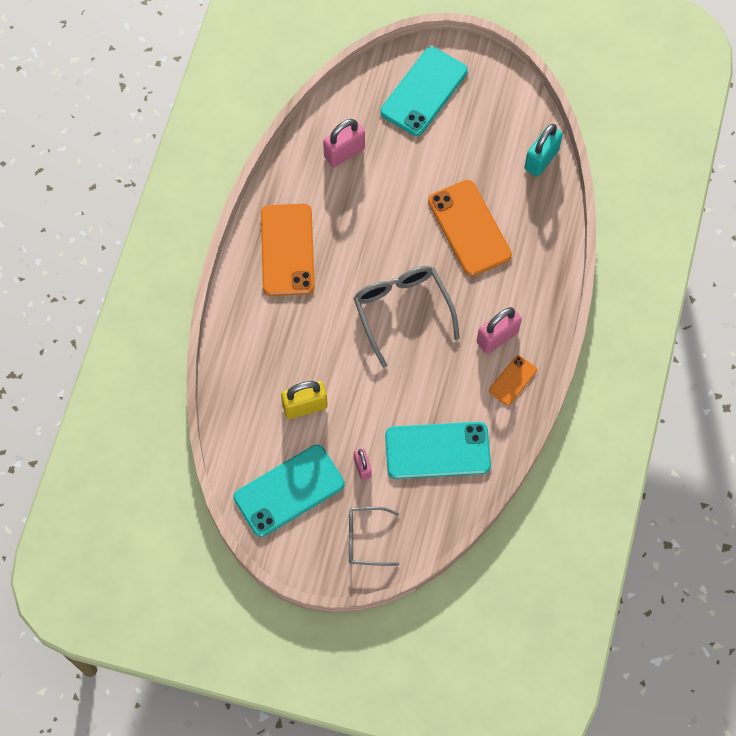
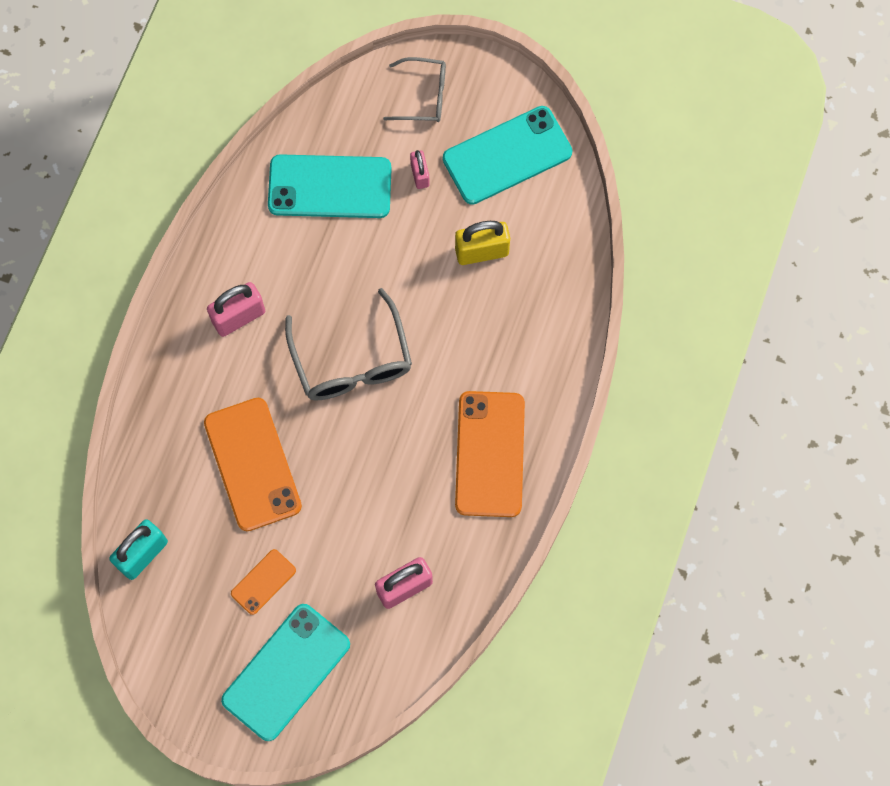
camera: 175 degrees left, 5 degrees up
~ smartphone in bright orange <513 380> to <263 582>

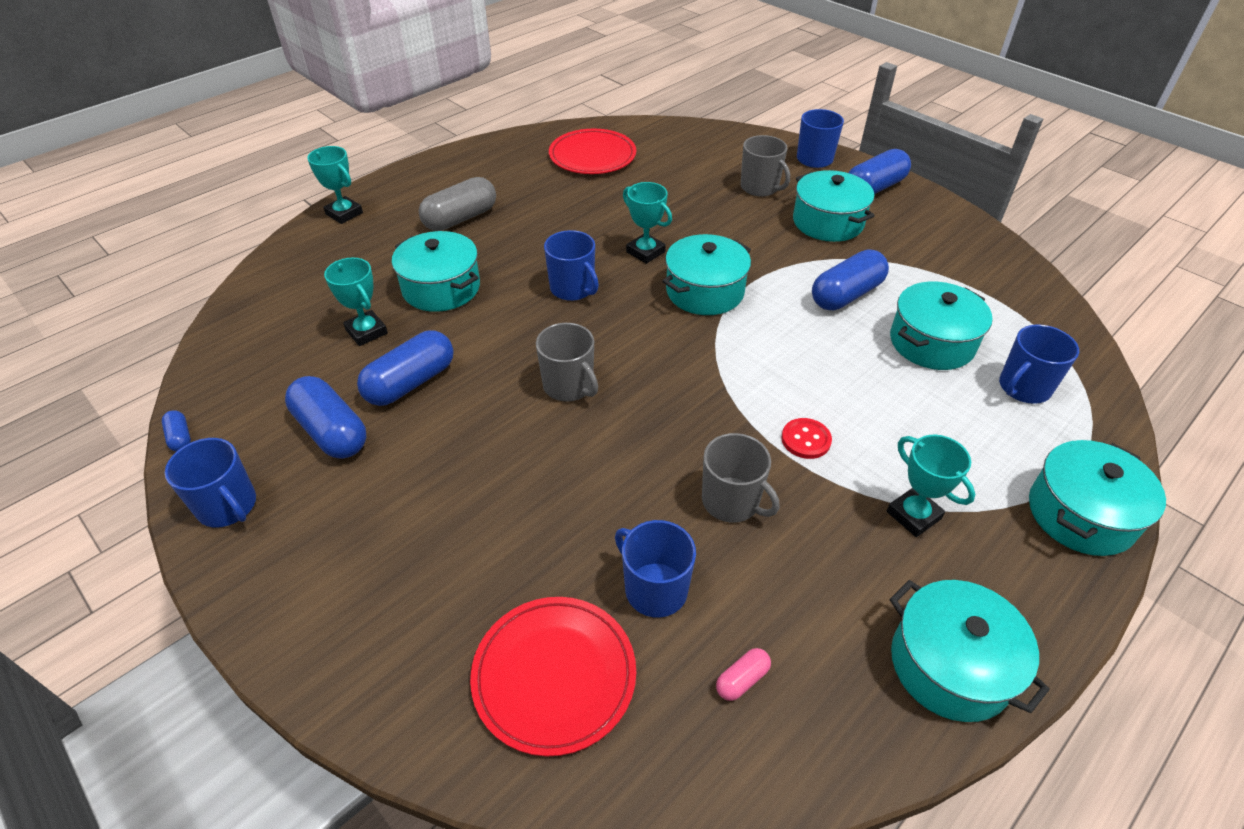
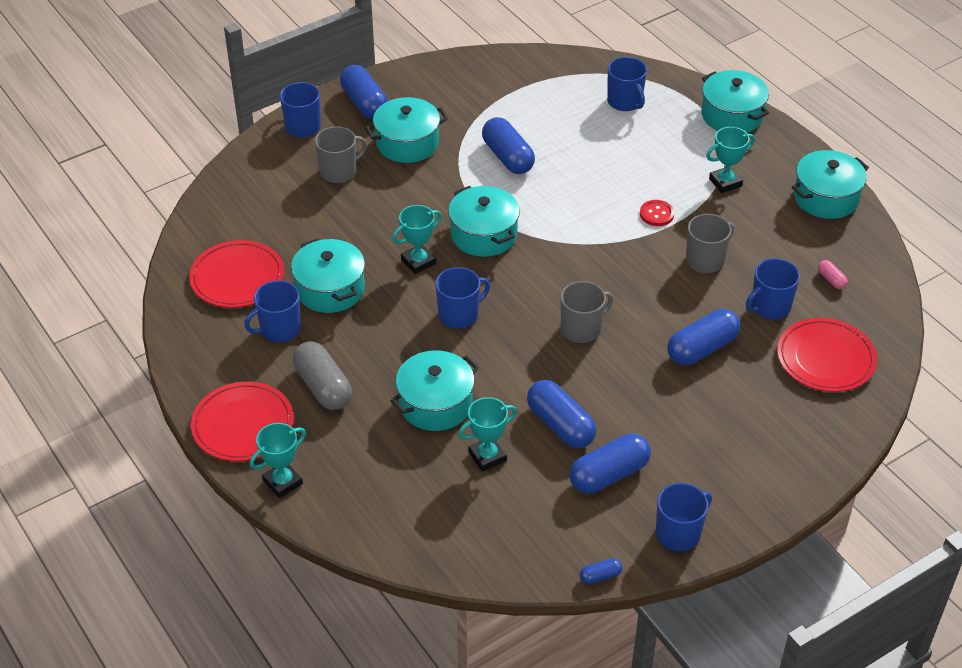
camera: 80 degrees left, 0 degrees up
~ pot in teal <941 326> to <328 275>
+ tea mug in blue <272 311>
+ pill shape in blue <703 337>
+ plate in crimson <242 421>

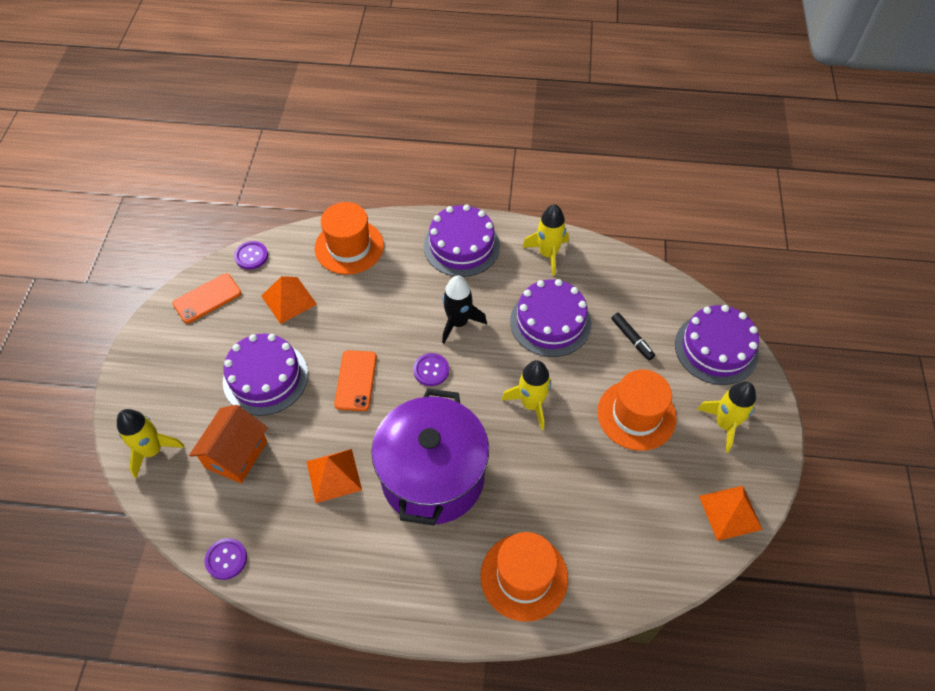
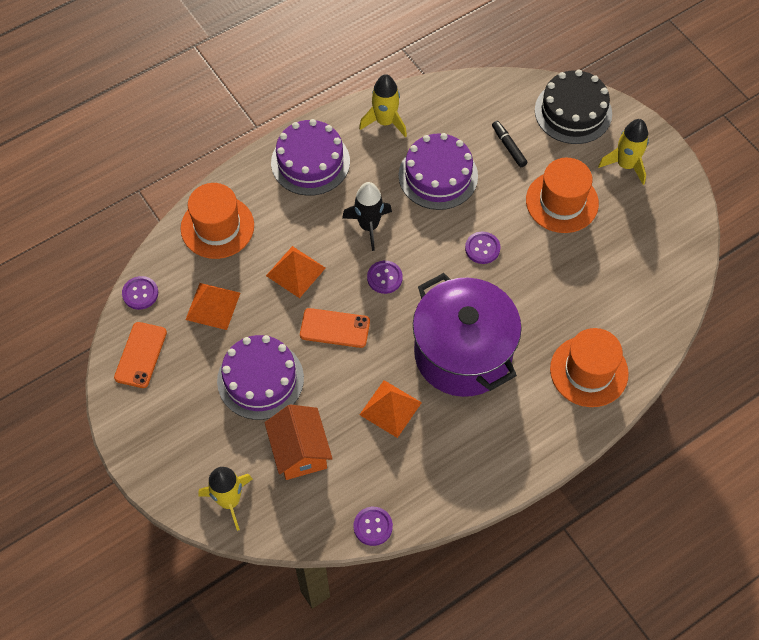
camera: 40 degrees left, 5 degrees up
~ layer cake in violet <717 345> to layer cake in black <573 107>
~ marker in black <633 336> = <510 144> 135 degrees counterclockwise
~ smartphone in bright orange <355 380> = <335 328> 45 degrees counterclockwise
~ toy rocket in yellow <526 395> to sewing button in violet <482 248>
~ solid pyramid in bright orange <731 513> to <295 272>

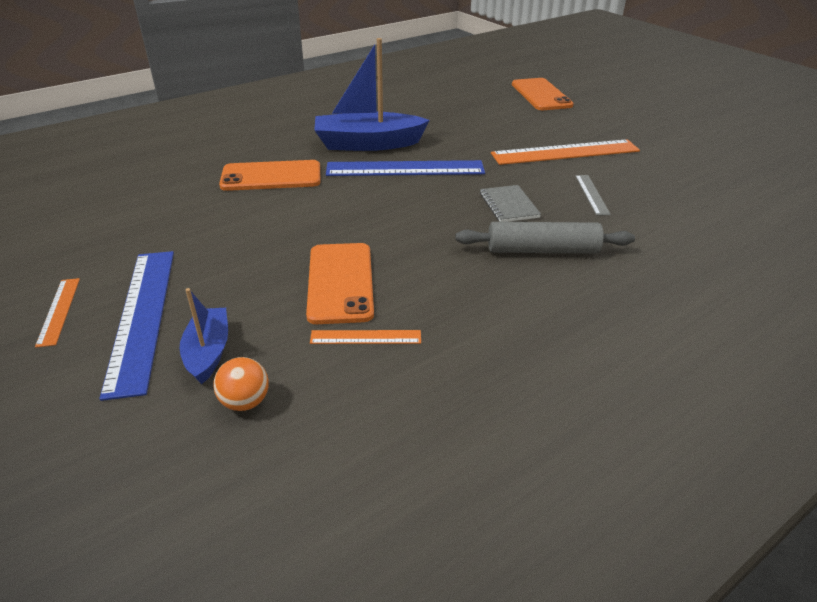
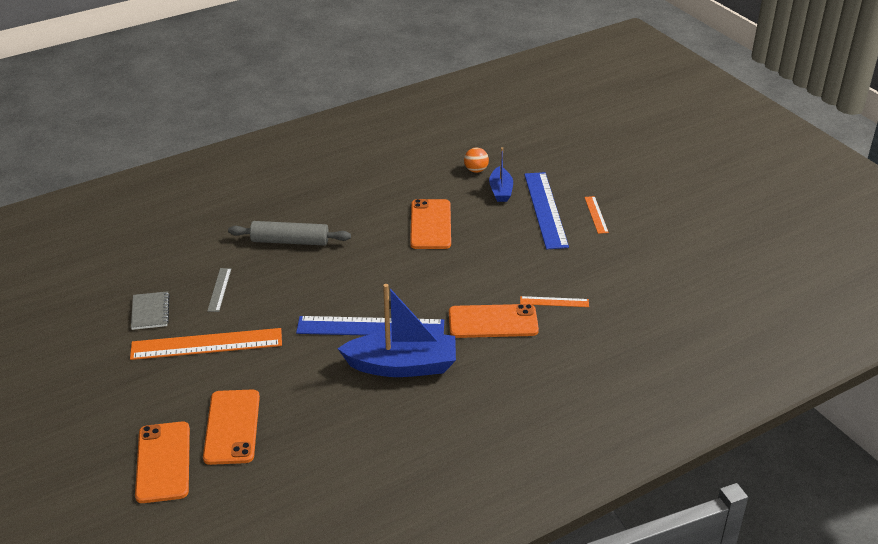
camera: 175 degrees left, 0 degrees up
~ notebook in grey <510 203> to <150 310>
~ straightedge in bright orange <365 337> to <554 301>
+ smartphone in bright orange <231 427>

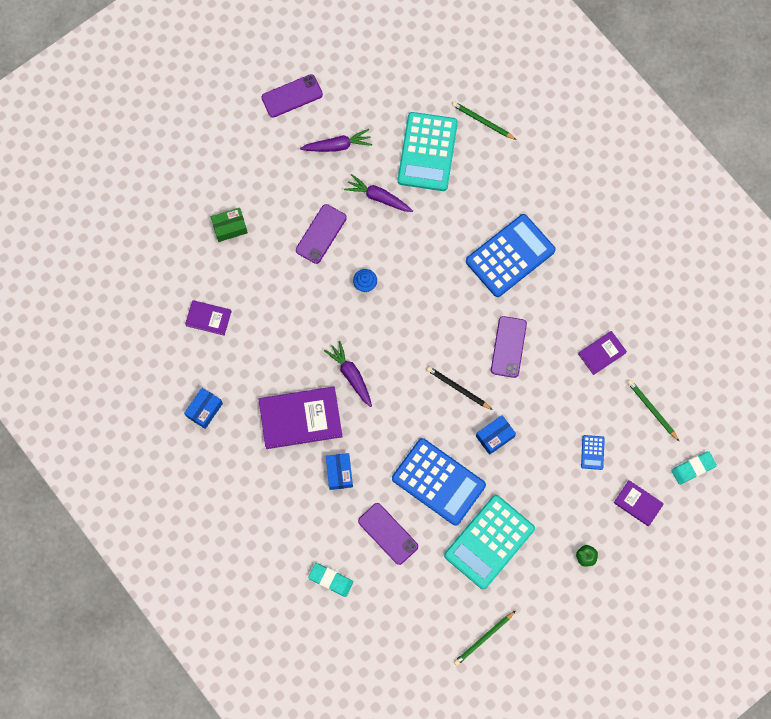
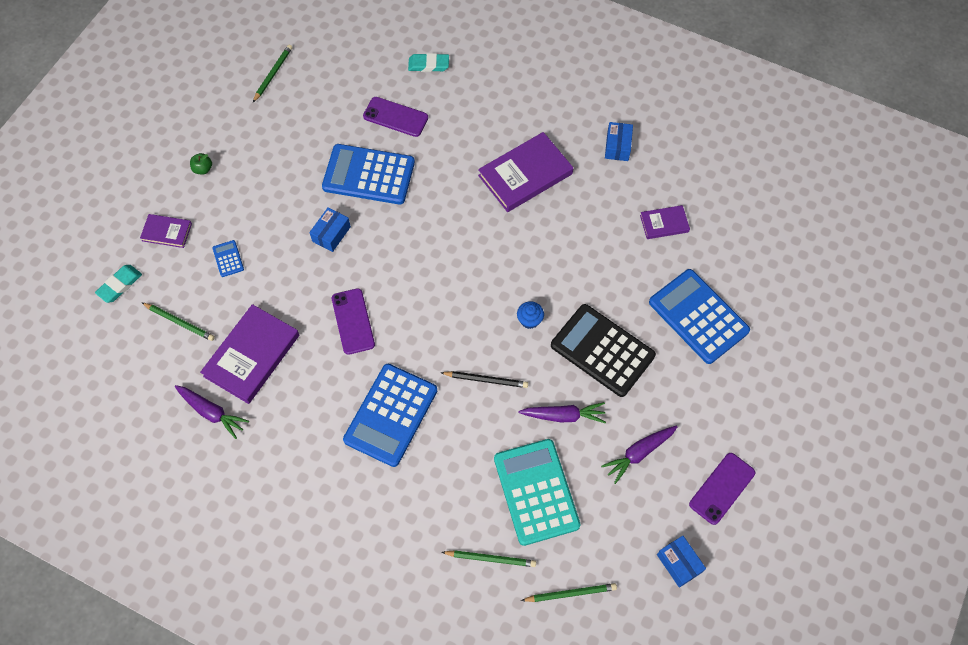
camera: 155 degrees right, 10 degrees down
~ smartphone in violet <321 234> to pocket calculator in black <603 350>
~ box in emerald <229 225> to pocket calculator in blue <699 316>
~ hardback in violet <602 353> = <249 354> x1.88
~ root vegetable in violet <348 374> to <212 412>
~ lead pencil in black <460 388> to <484 379>
~ box in blue <339 471> to <681 562>
- pocket calculator in teal <489 542>
+ lead pencil in emerald <569 592>

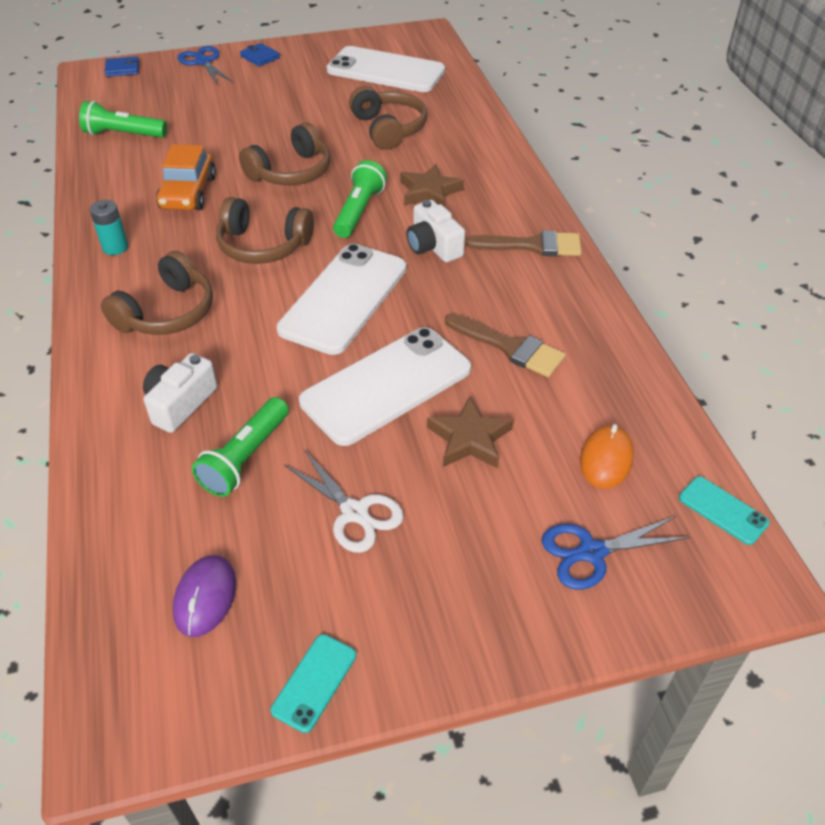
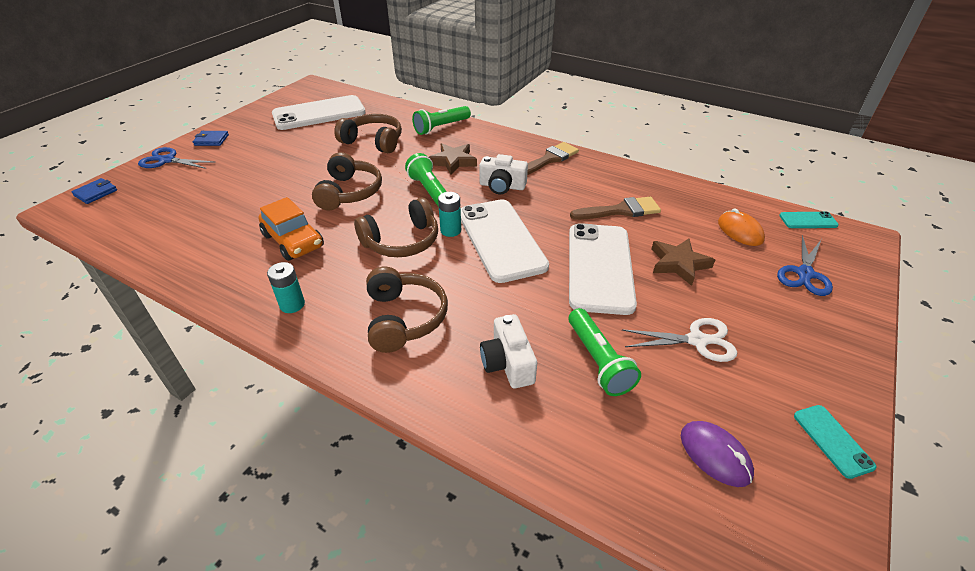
camera: 45 degrees left, 5 degrees down
~ torch in emerald <123 119> to <441 120>
+ battery in teal <449 214>

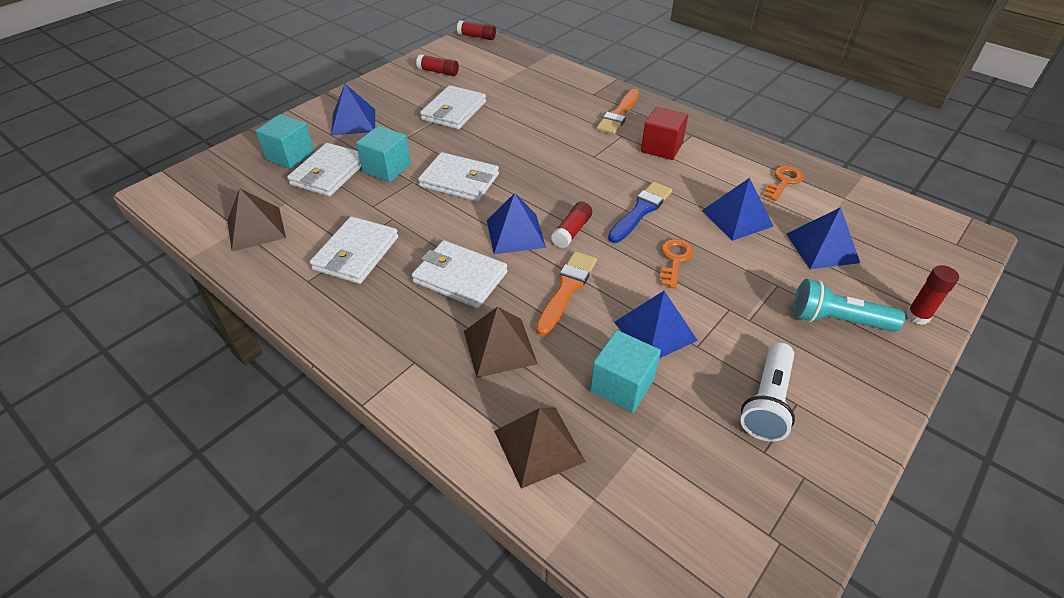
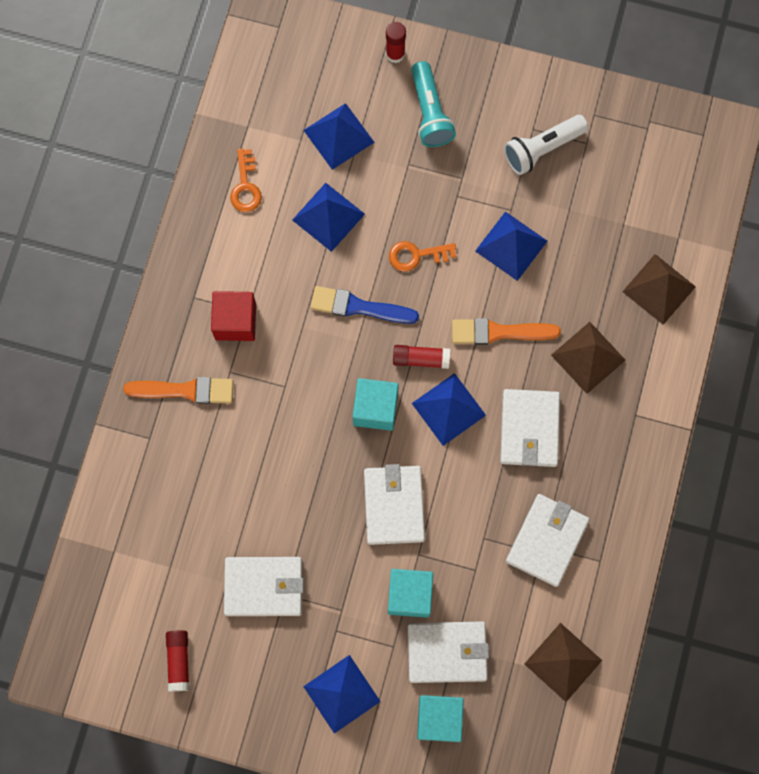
camera: 115 degrees left, 30 degrees up
- glue in crimson <476 30>
~ key in bright orange <784 183> = <246 180> 105 degrees counterclockwise
~ wallet in white <354 250> = <547 540> 60 degrees counterclockwise
~ block in teal <625 371> to <376 404>
~ torch in white <768 392> = <546 145> 150 degrees clockwise

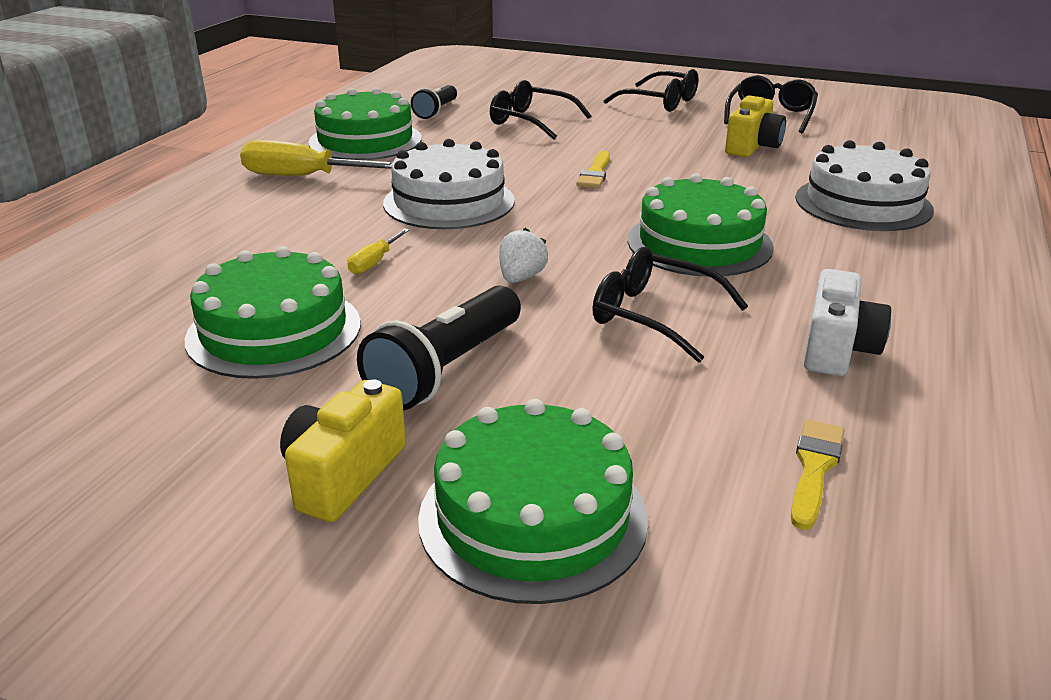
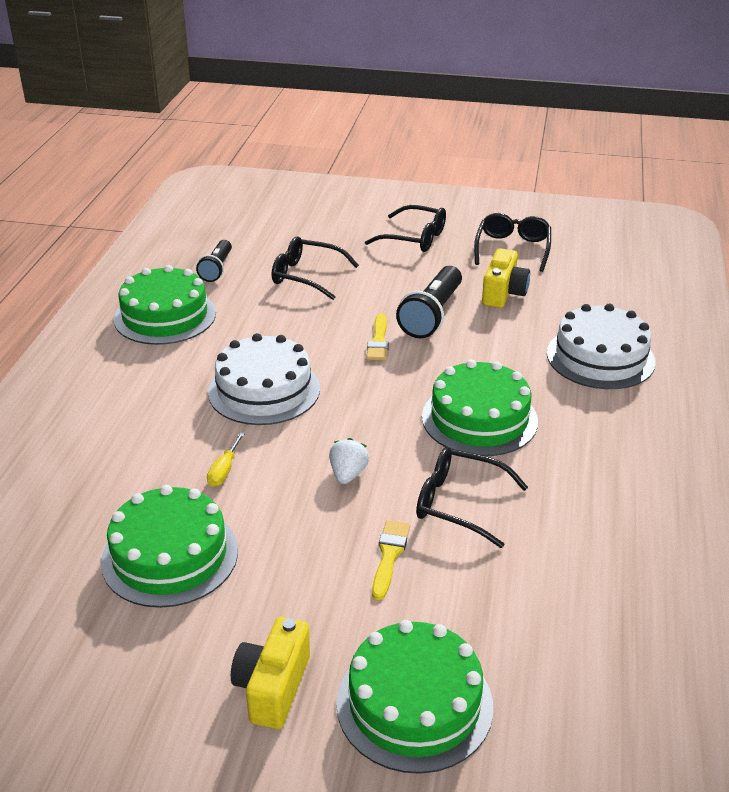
camera: 10 degrees left, 5 degrees up
- flat screwdriver in yellow <316 158>
- photo camera in white <847 322>
~ torch in black <439 348> to <429 302>
~ brush in yellow <817 474> to <391 560>

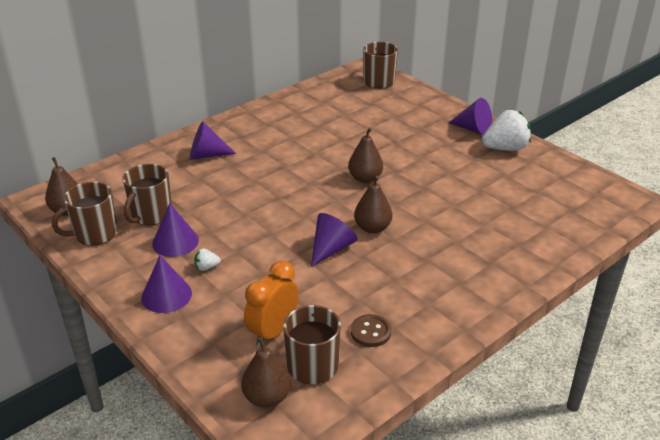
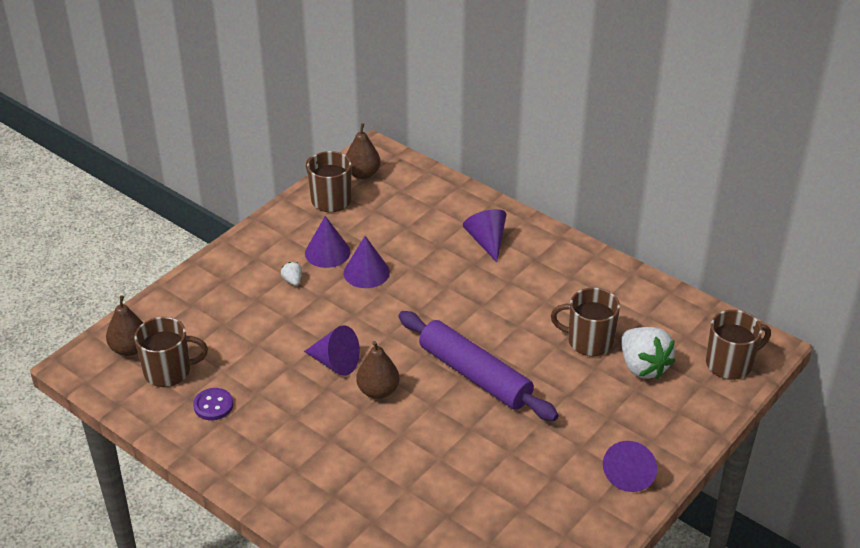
camera: 80 degrees right, 5 degrees up
~ strawberry in white <506 130> to <648 353>
~ toy pear in russet <365 155> to rolling pin in violet <478 366>
~ tea mug in russet <147 194> to <585 322>
~ cone in violet <166 284> to <367 262>
- bedside clock in bright orange <271 303>
~ sewing button in russet <371 330> to sewing button in violet <213 404>

